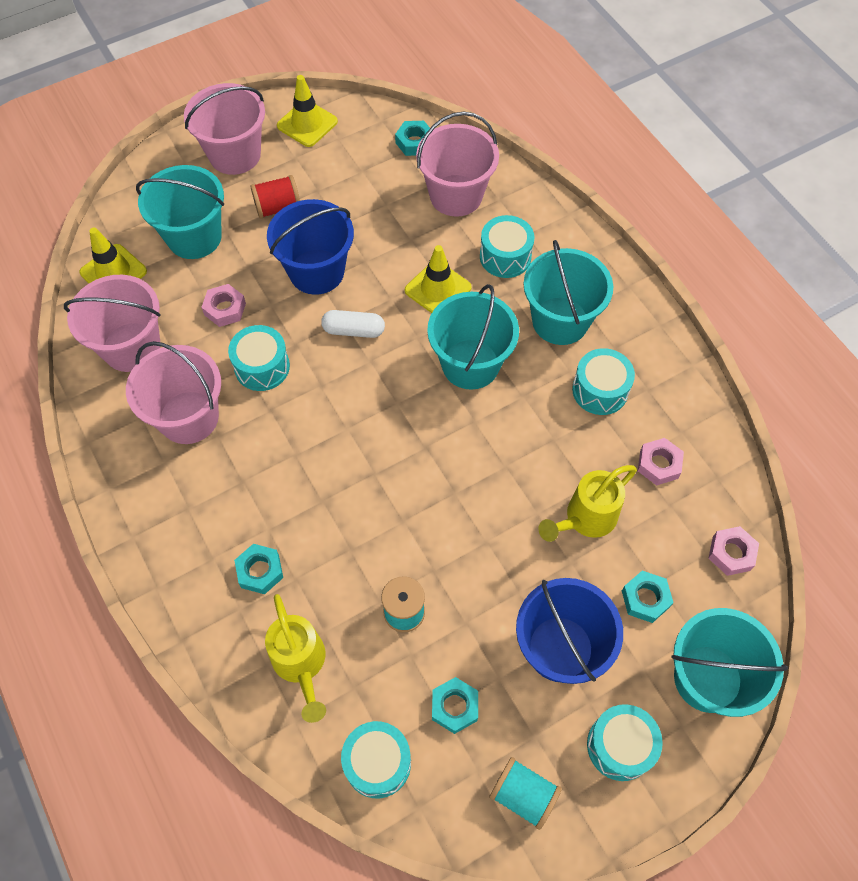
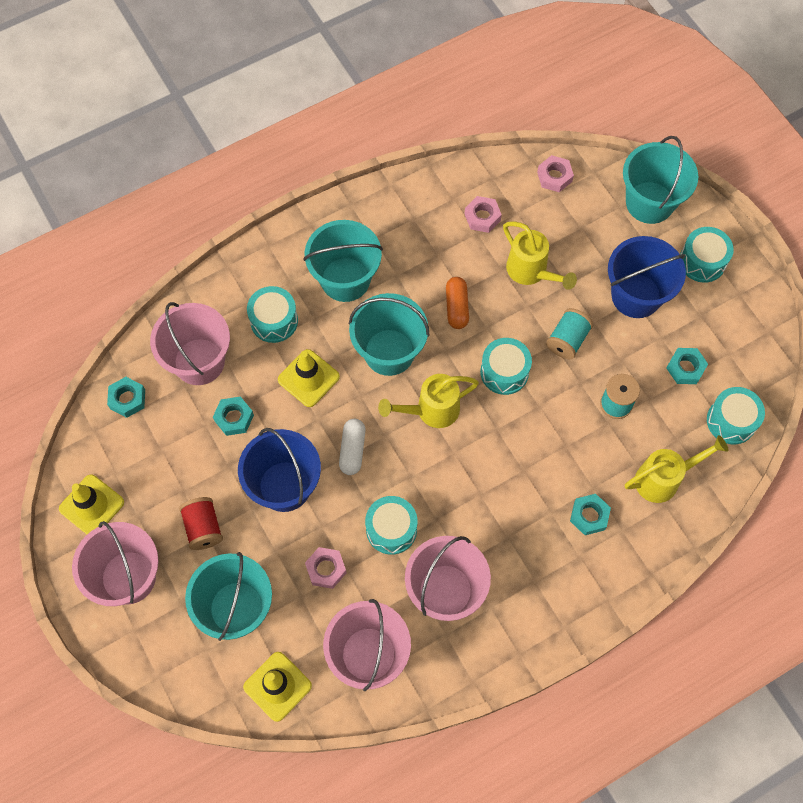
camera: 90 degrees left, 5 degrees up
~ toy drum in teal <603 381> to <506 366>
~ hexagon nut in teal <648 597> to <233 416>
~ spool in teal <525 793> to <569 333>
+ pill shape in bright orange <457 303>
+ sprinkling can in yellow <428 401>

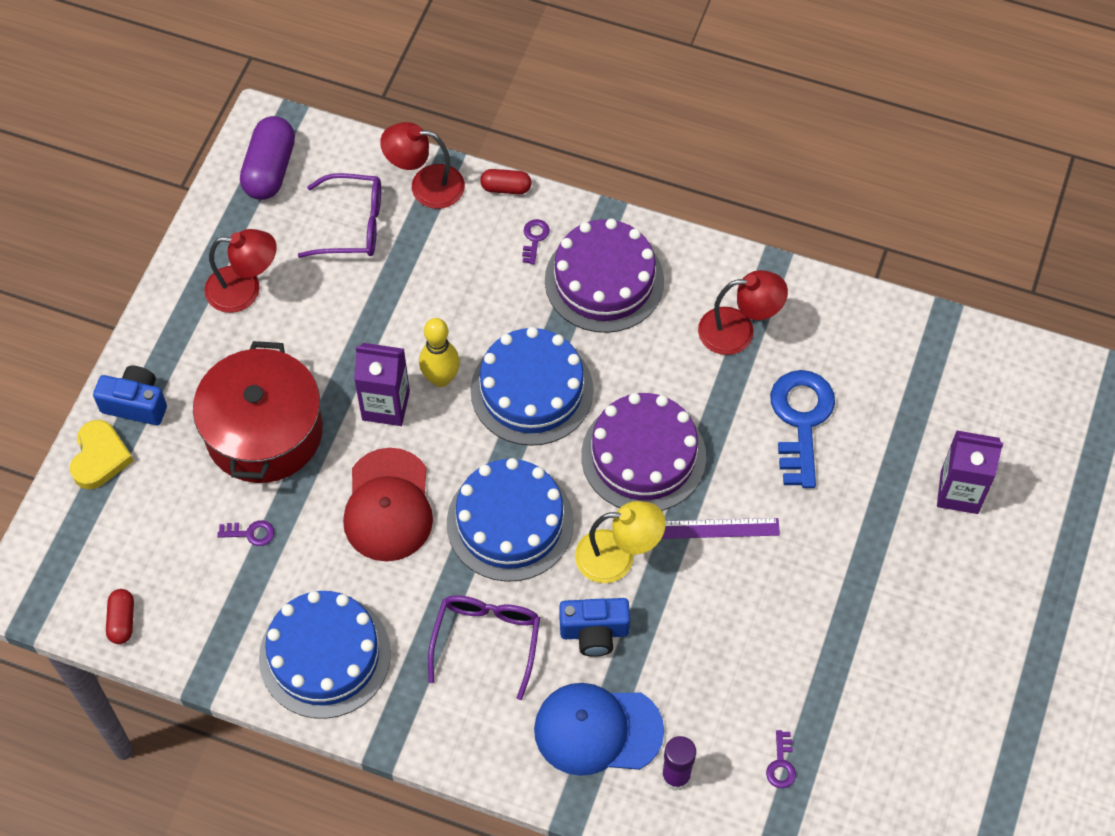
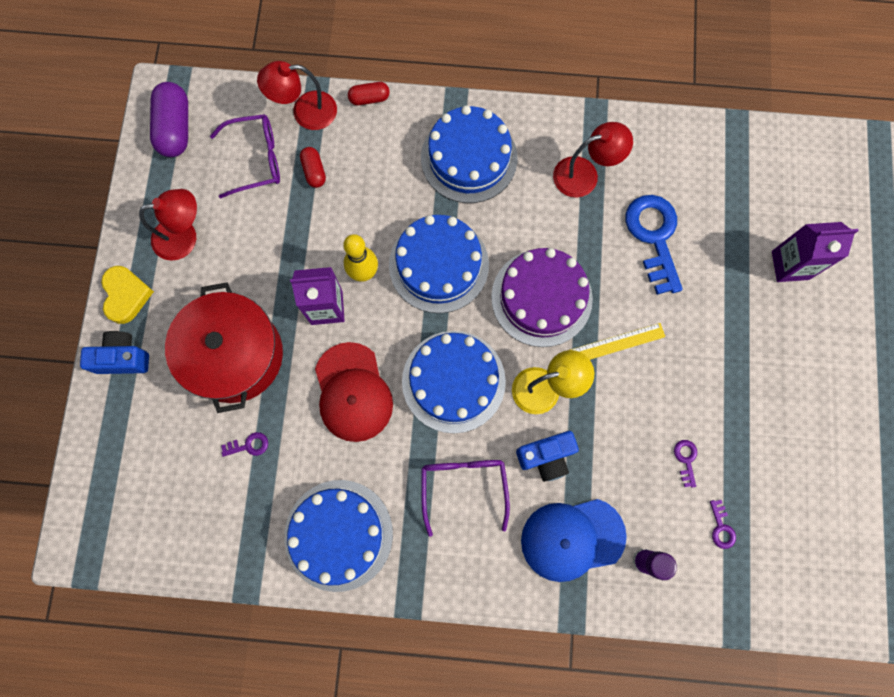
camera: 15 degrees left, 15 degrees up
~ key in violet <536 242> to <685 464>
~ layer cake in violet <604 276> to layer cake in blue <469 154>
~ love heart in yellow <101 454> to <127 295>
~ straightedge in violet <720 528> to straightedge in yellow <617 341>
~ pill shape in crimson <120 616> to <313 167>

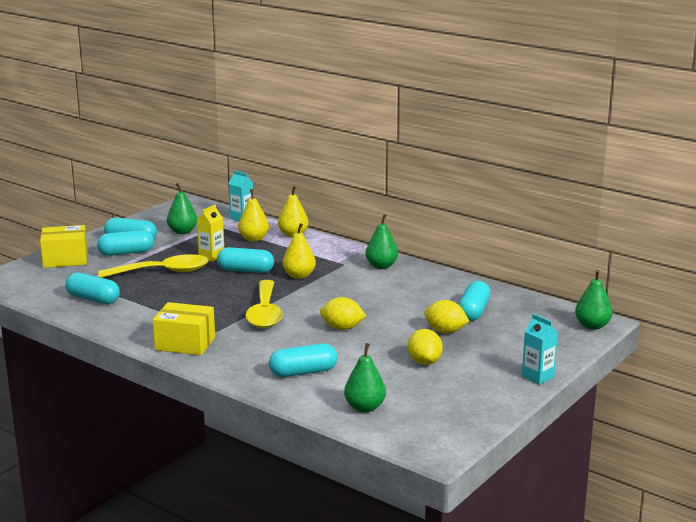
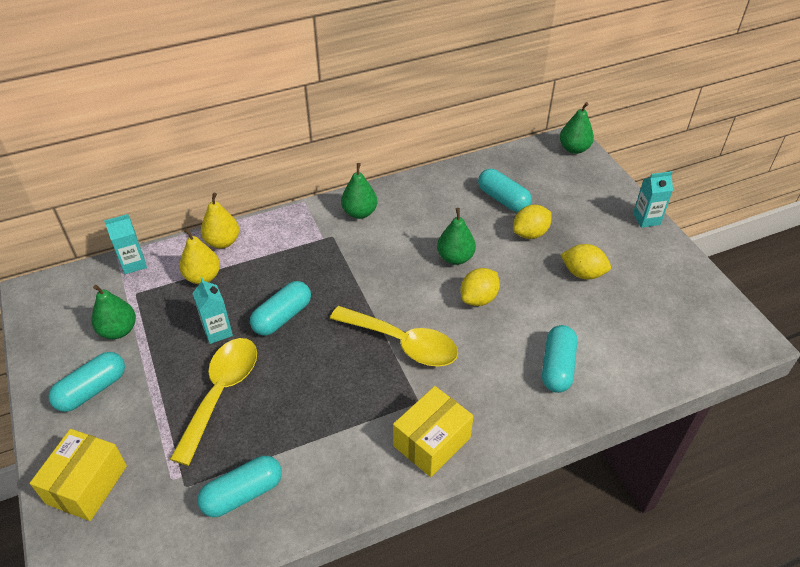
camera: 60 degrees left, 25 degrees up
~ juice carton in yellow <210 233> to juice carton in teal <212 311>
- toy pear in yellow <299 251>
- pill shape in teal <125 243>
~ toy pear in emerald <365 378> to <456 236>

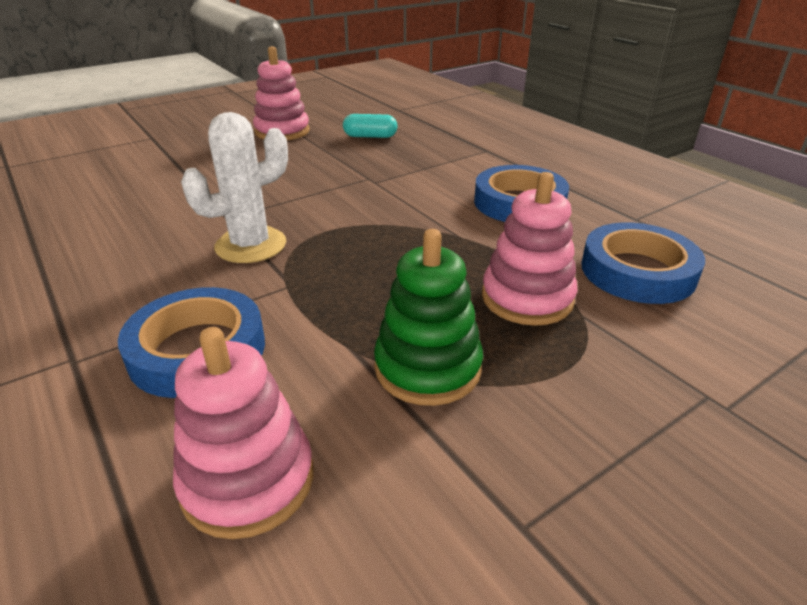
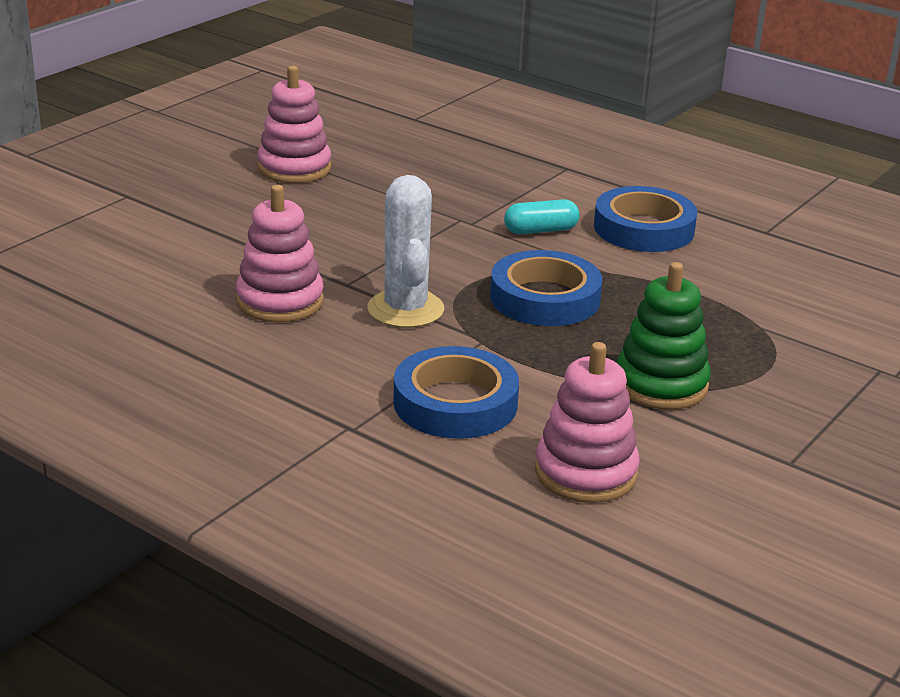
camera: 20 degrees left, 5 degrees down
~ cactus in white <234 187> = <405 251> 45 degrees counterclockwise
~ pill shape in teal <370 126> to <542 216>
~ ring stacker in rose-pink <529 249> to <280 253>
~ tape in blue <643 263> to <546 288>

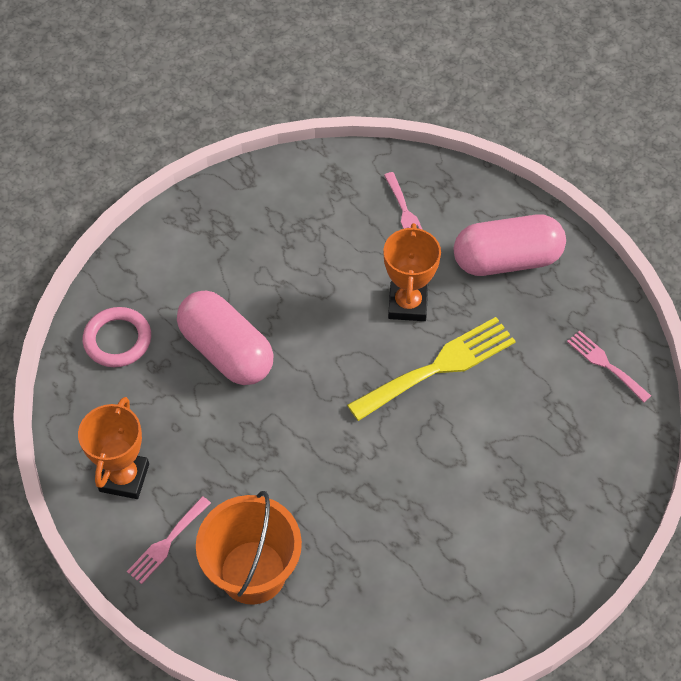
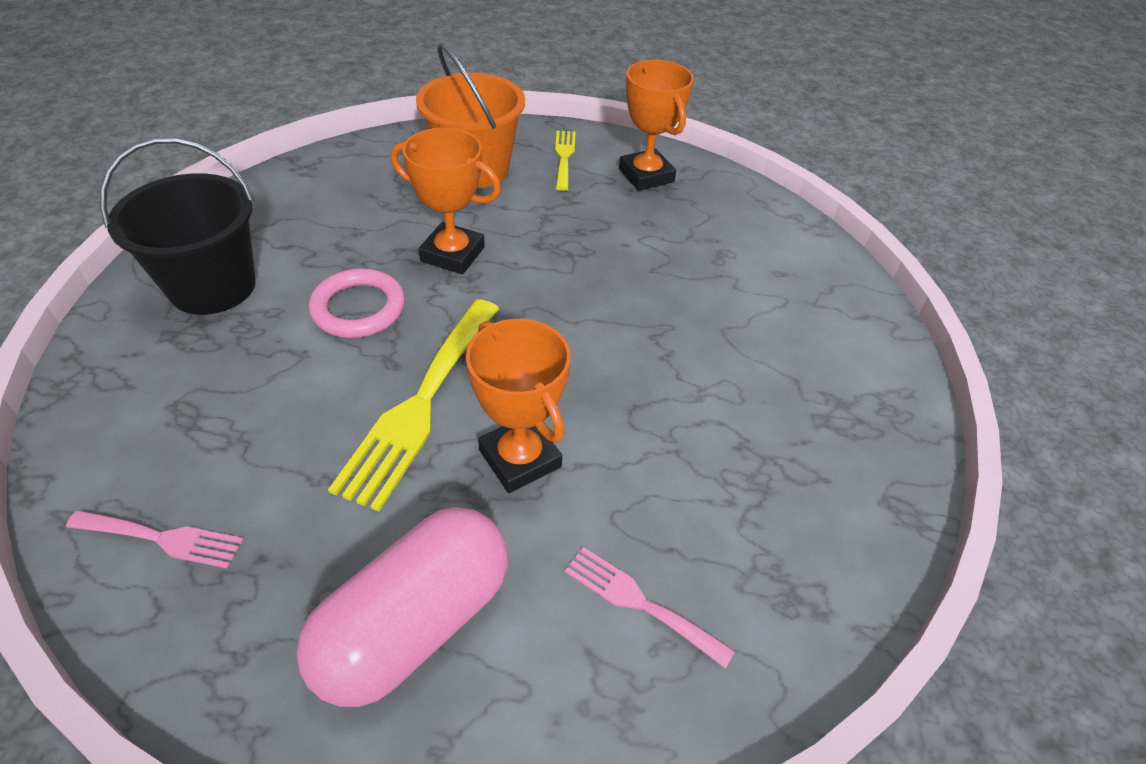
camera: 140 degrees right, 10 degrees down
- pill shape in rose-pink <225 338>
~ torus in rose-pink <117 337> to <356 303>
~ dinner fork in rose-pink <169 540> to dinner fork in yellow <565 161>
+ trophy in bright orange <446 200>
+ bucket in black <178 226>

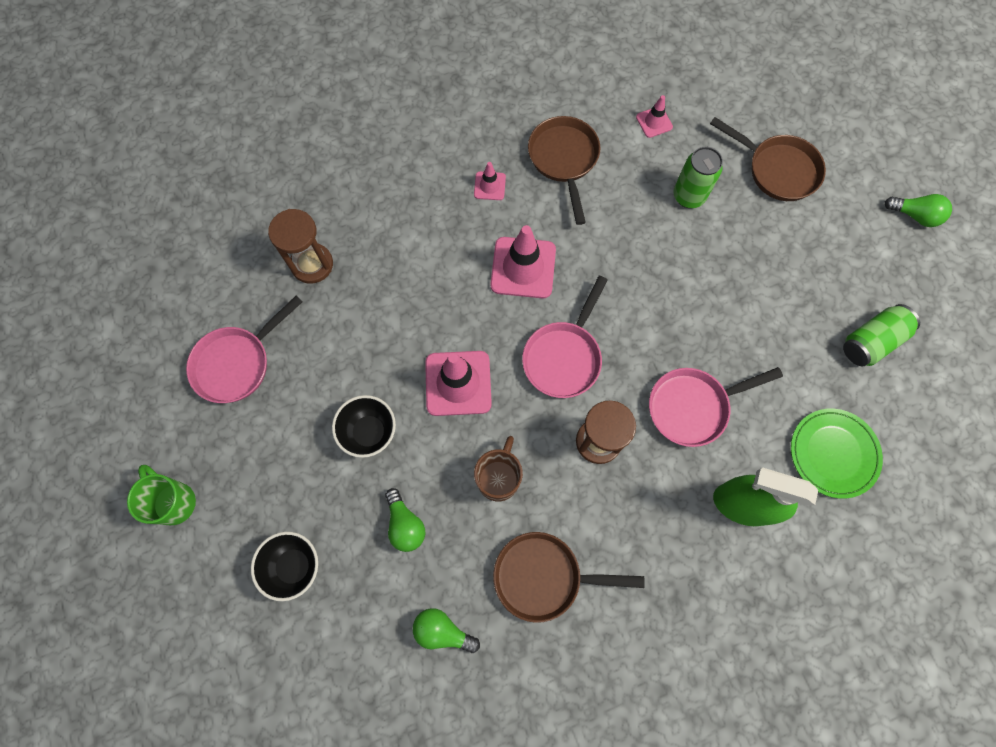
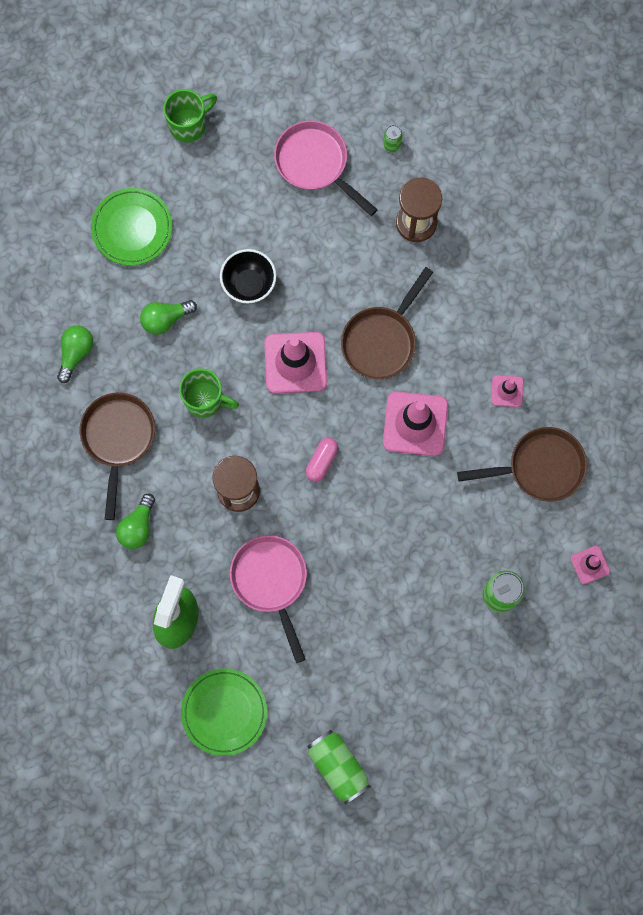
camera: 90 degrees right, 5 degrees up
~ skillet in russet <768 159> to <387 323>
~ light bulb in emerald <918 210> to <135 521>
~ skillet in rose-pink <565 337> to pill shape in rose-pink <322 460>
~ tea mug in russet <498 468> to tea mug in emerald <209 393>
~ bowl in black <284 566> to plate in emerald <131 227>
+ soda can in emerald <392 138>

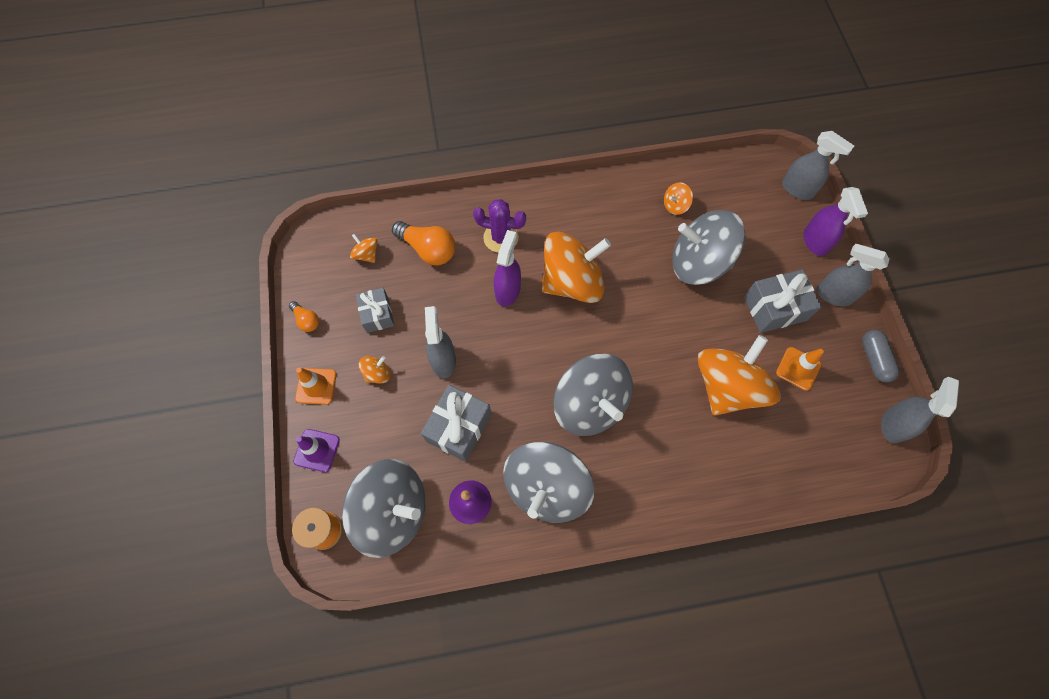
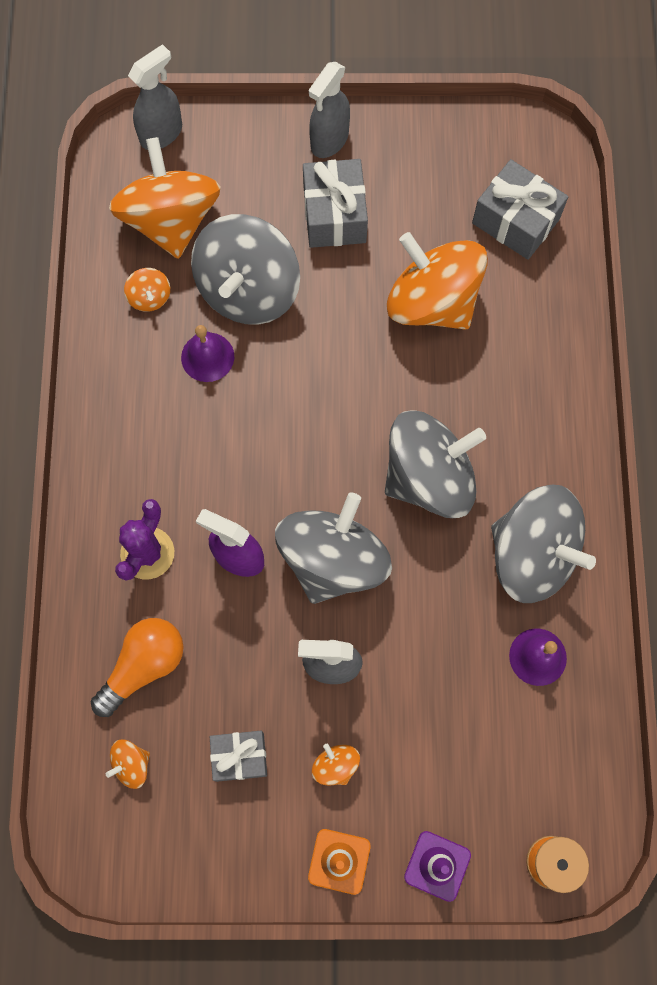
camera: 80 degrees left, 5 degrees up
- spray bottle in violet <835 221>
~ spinning top in bright orange <576 267> to <165 198>
- light bulb in bright orange <304 316>
- pill shape in grey <880 356>
- traffic cone in bright orange <800 369>
- spray bottle in grey <920 410>
~ gift in grey <456 423> to <520 209>
~ spinning top in grey <384 508> to <333 548>
+ hand bell in violet <207 353>

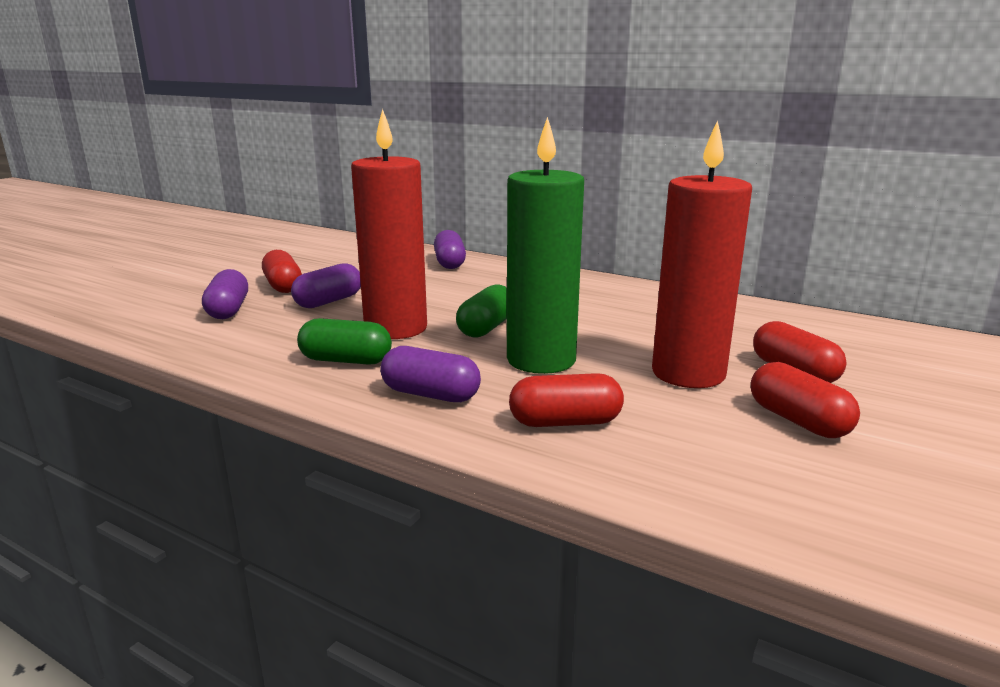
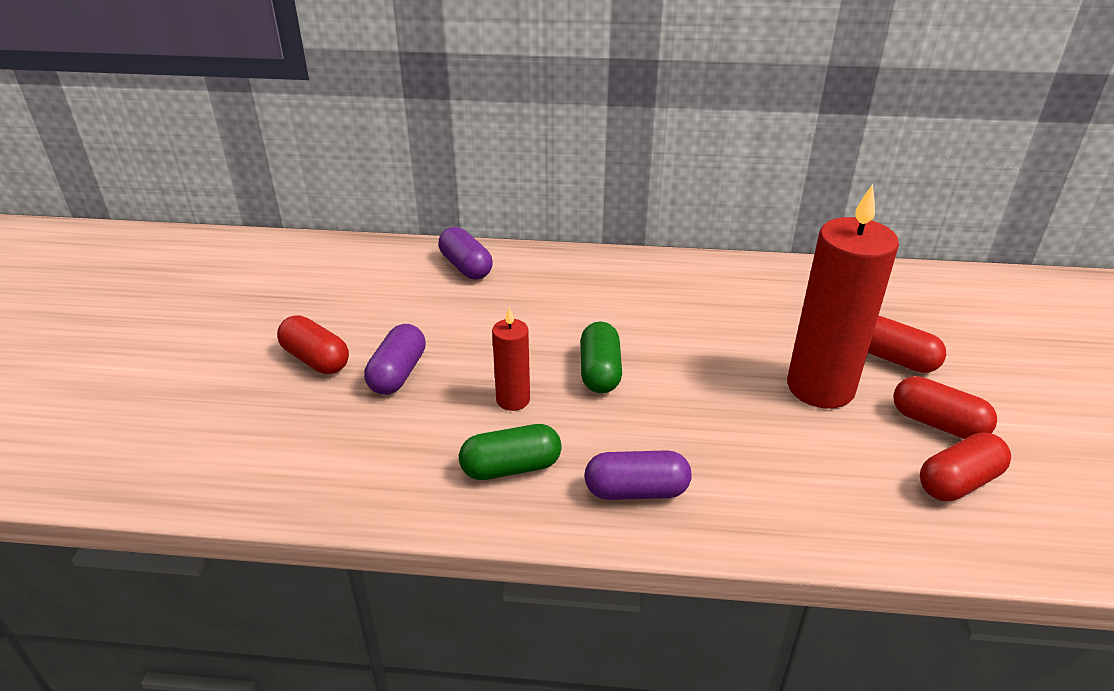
camera: 25 degrees left, 15 degrees up
~ candle in crimson <389 224> = <511 359> x0.50
- candle in emerald <545 245>
- pill shape in violet <225 294>
~ pill shape in crimson <566 400> to <965 466>

